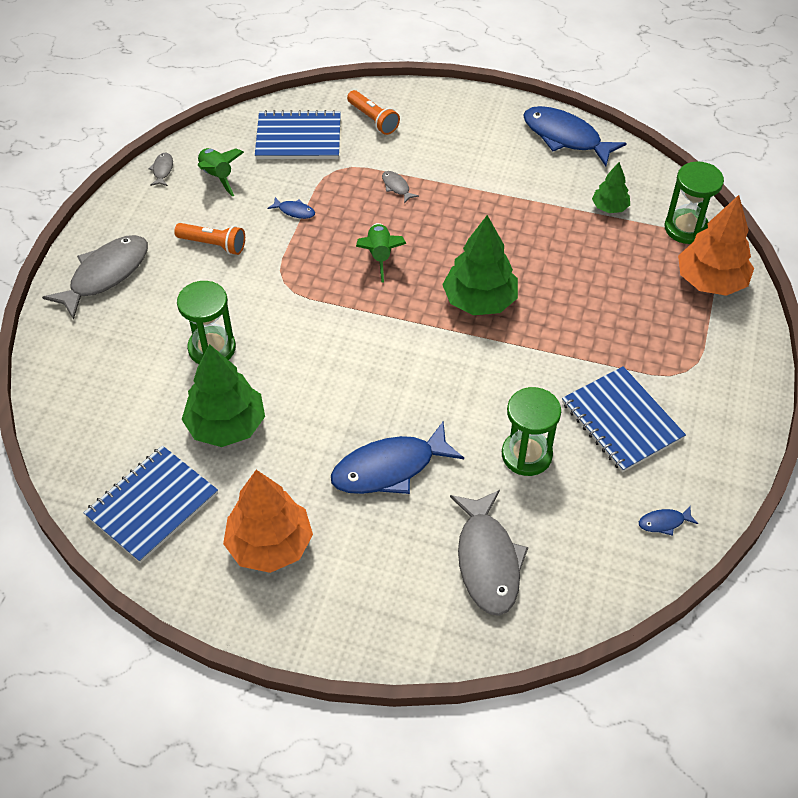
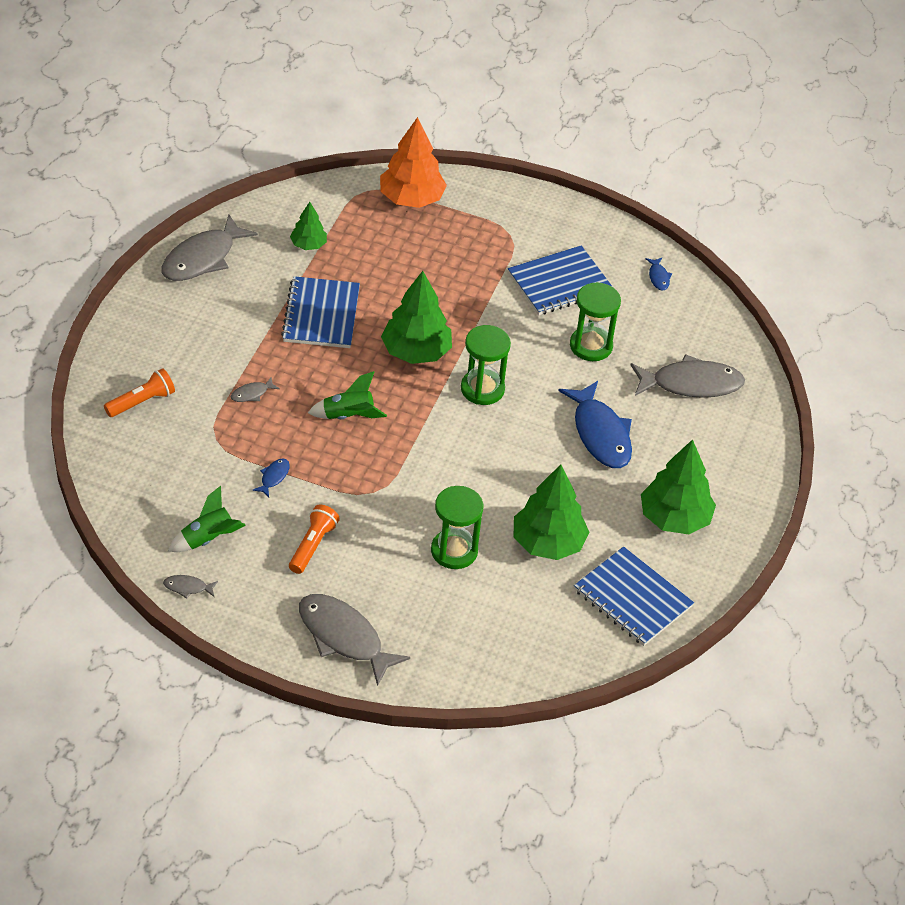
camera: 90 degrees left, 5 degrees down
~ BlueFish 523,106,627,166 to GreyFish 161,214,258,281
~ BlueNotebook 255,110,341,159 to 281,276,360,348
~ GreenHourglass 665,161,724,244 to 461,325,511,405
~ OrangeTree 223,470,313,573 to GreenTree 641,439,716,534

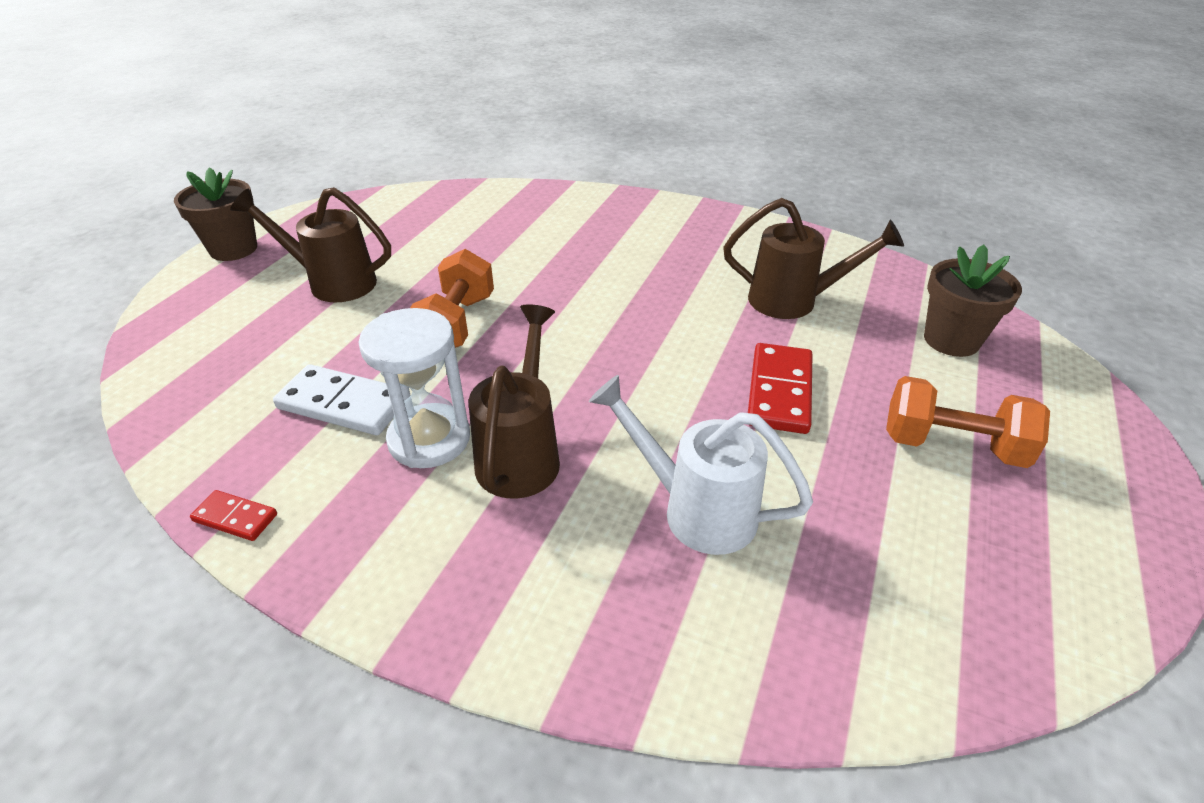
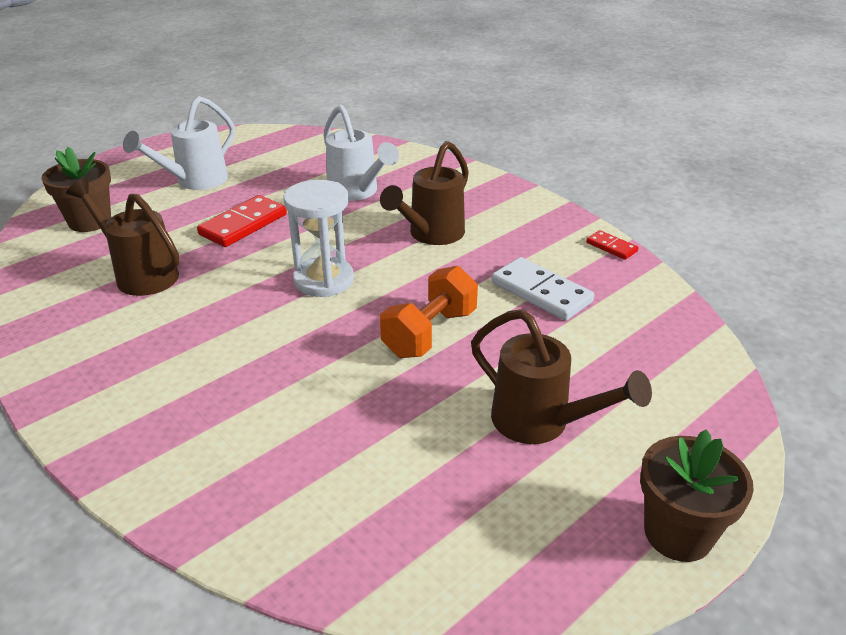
camera: 155 degrees left, 5 degrees down
~ OrangeDumbbell 886,376,1050,468 to WhiteWateringCan 123,96,235,190
~ WhiteHourglass 358,308,470,468 to 283,180,354,297

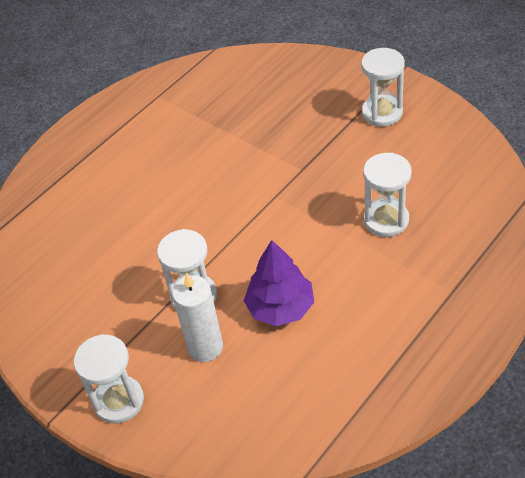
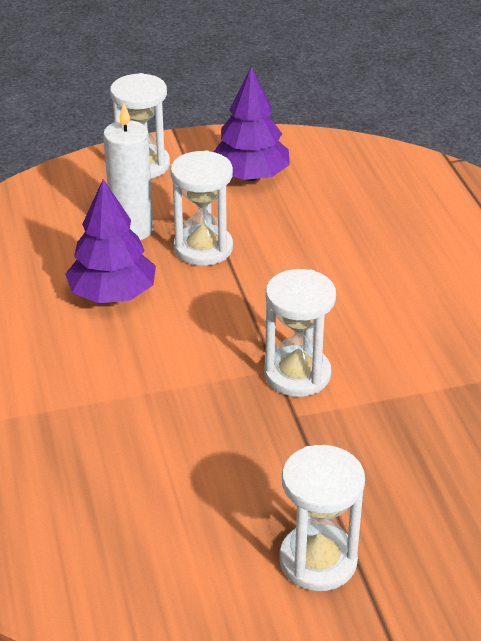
camera: 120 degrees right, 10 degrees down
+ PurpleTree 214,67,290,181
~ WhiteHourglass 363,153,412,237 to 264,269,336,397

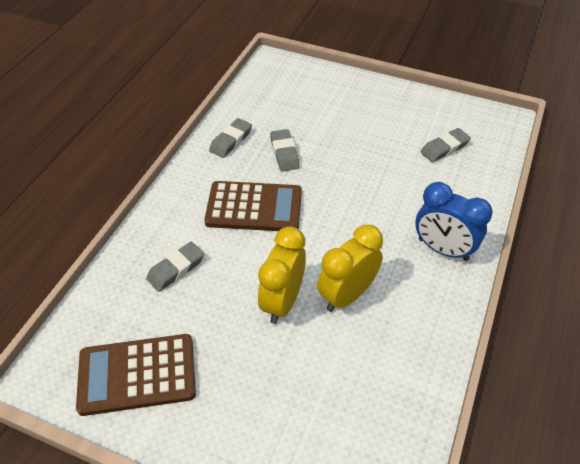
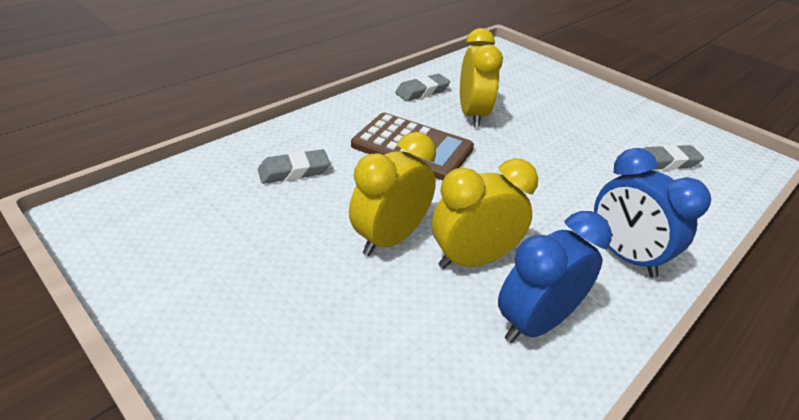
camera: 20 degrees right, 10 degrees down
~ GreyEraser 270,129,300,171 to YellowClock 460,28,503,127
+ BlueClock 498,211,612,343
- BrownCalculator 76,334,196,416

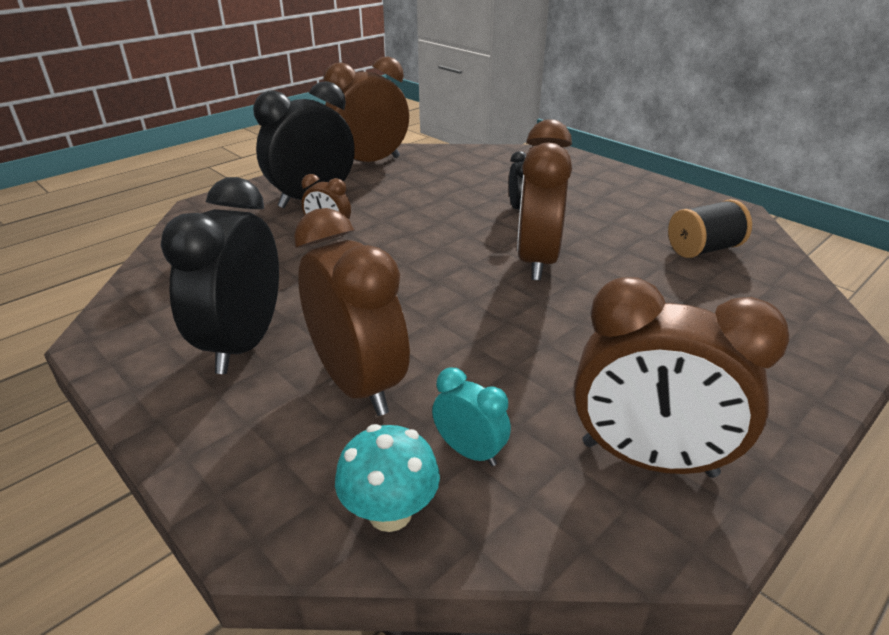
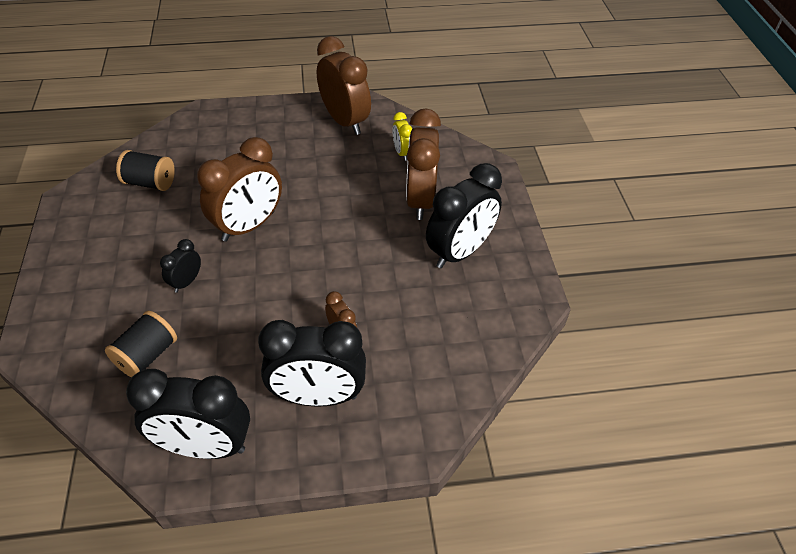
camera: 145 degrees left, 15 degrees up
+ BlackSpool 105,311,177,377
~ BrownClock 323,56,409,162 to BlackClock 126,369,250,459
~ TurquoiseClock 432,367,511,466 to YellowClock 392,112,412,161
- TurquoiseMushroom 335,424,440,532

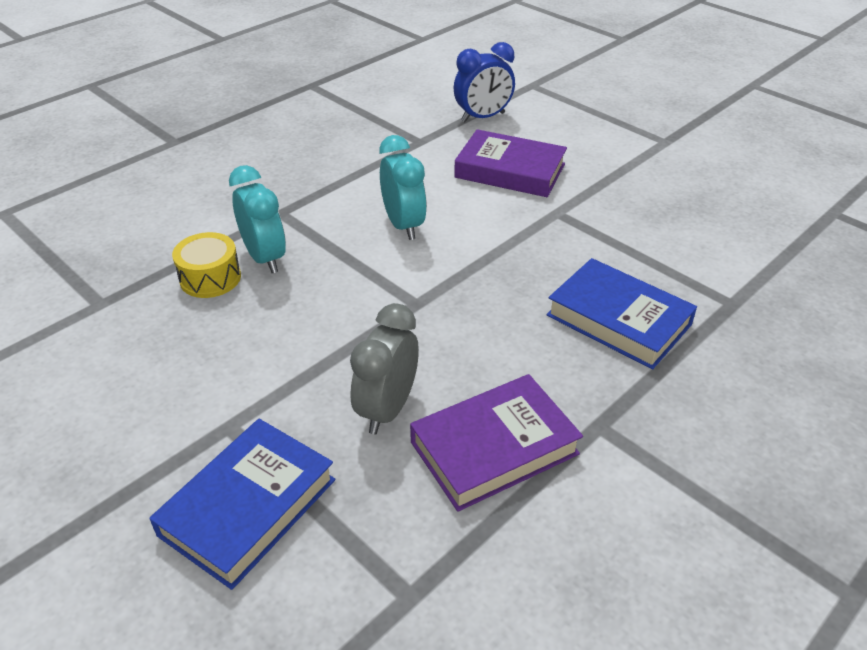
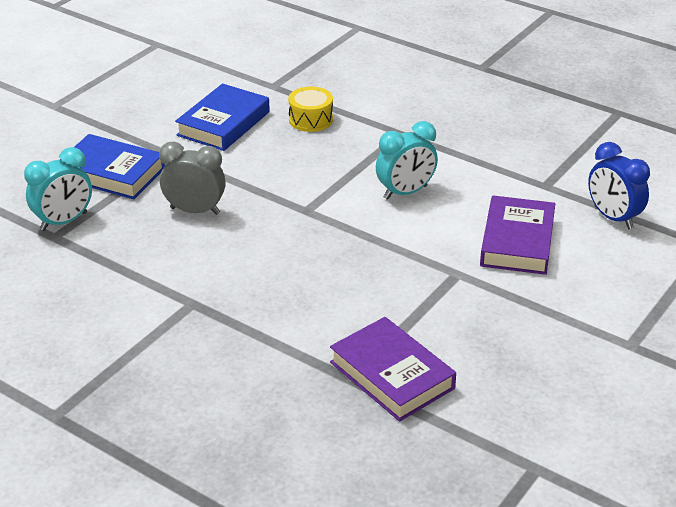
camera: 80 degrees right, 5 degrees down
~ TurquoiseClock 229,165,286,273 to 24,147,92,231
~ BlueBook 546,258,697,370 to 175,84,270,151
~ PurpleBook 410,374,583,512 to 330,317,456,422

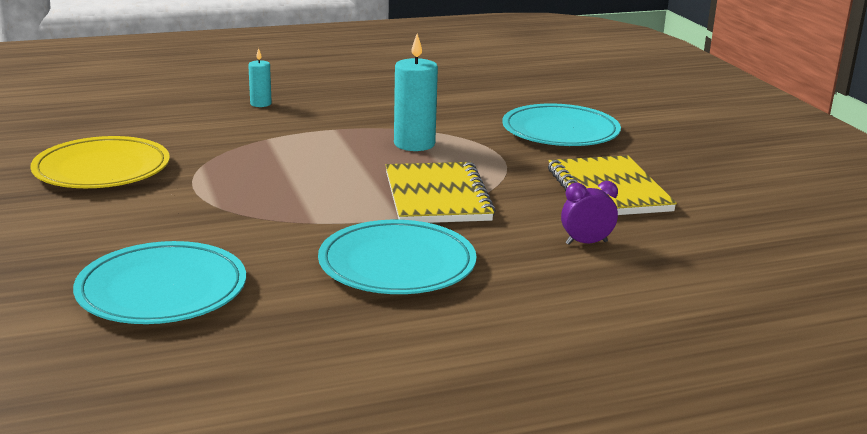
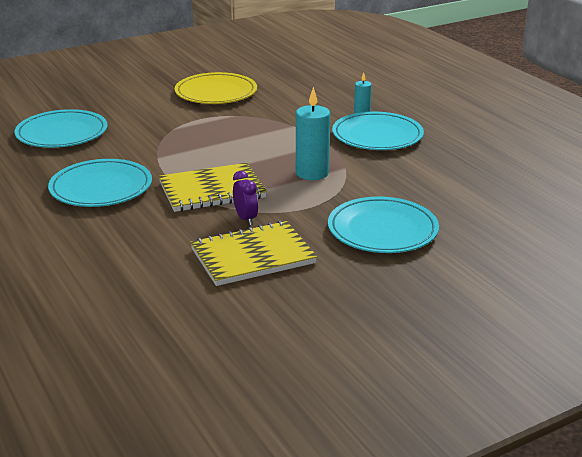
camera: 80 degrees right, 5 degrees up
~ PurpleClock 561,181,618,245 to 233,171,258,225
+ TurquoisePlate 332,112,424,150

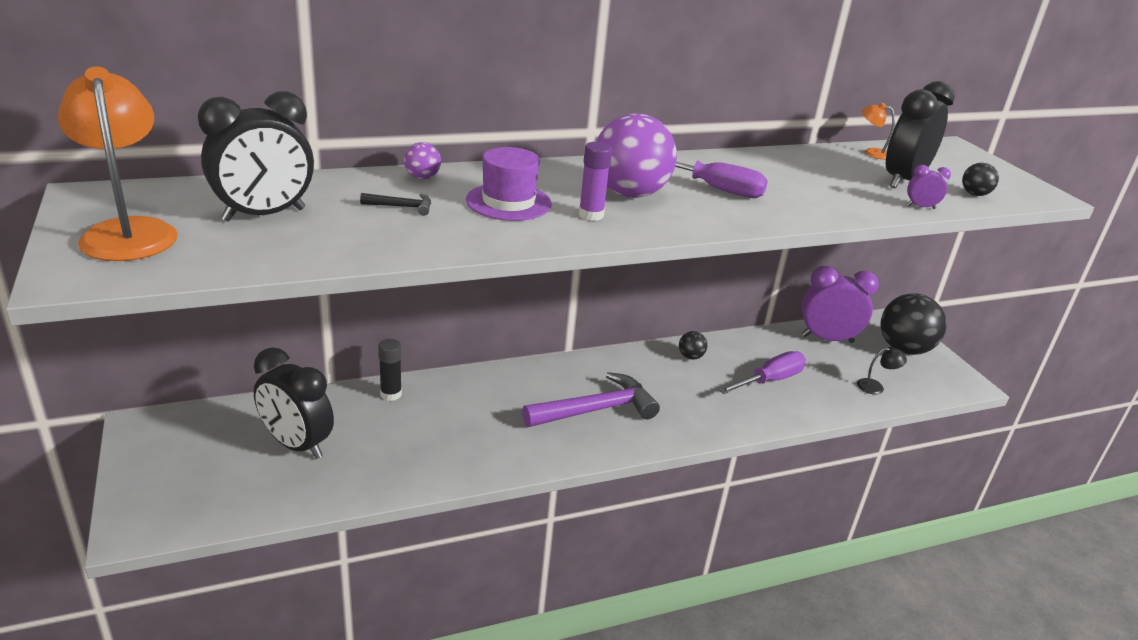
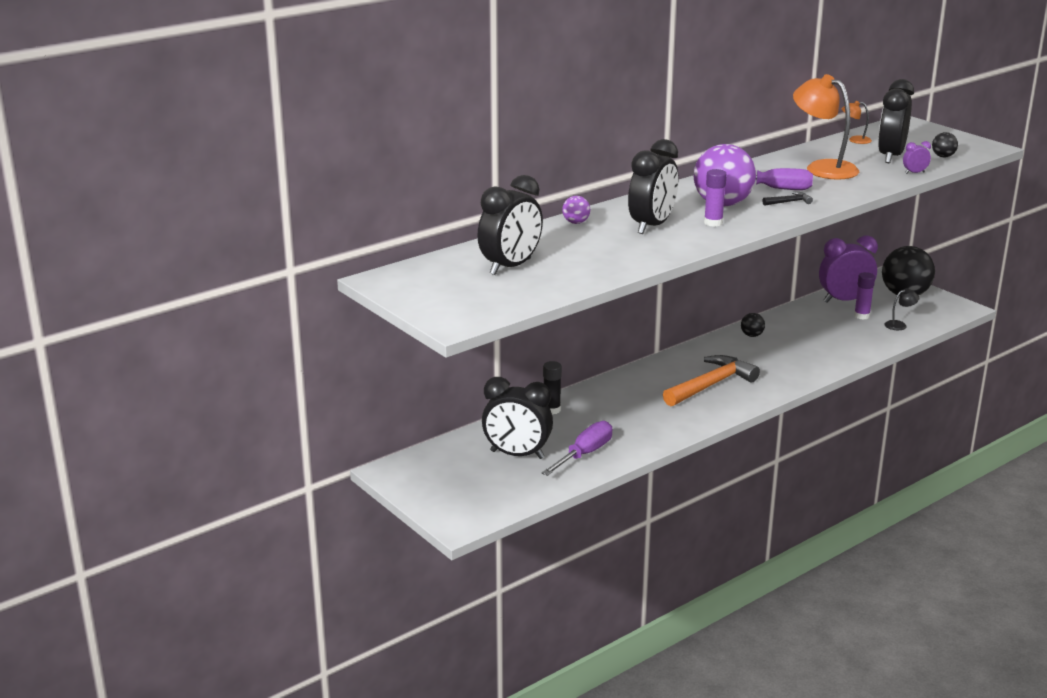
camera: 15 degrees left, 5 degrees down
~ PurpleScrewdriver 719,351,806,394 to 542,421,612,476
~ PurpleHat 466,147,552,221 to BlackClock 628,139,679,234
~ PurpleHammer 522,372,660,427 to OrangeHammer 663,355,760,406
~ BlackHammer 360,193,431,216 to 762,192,813,206
~ OrangeLamp 58,67,178,261 to 793,74,859,180
+ PurpleGlueStick 854,272,875,319

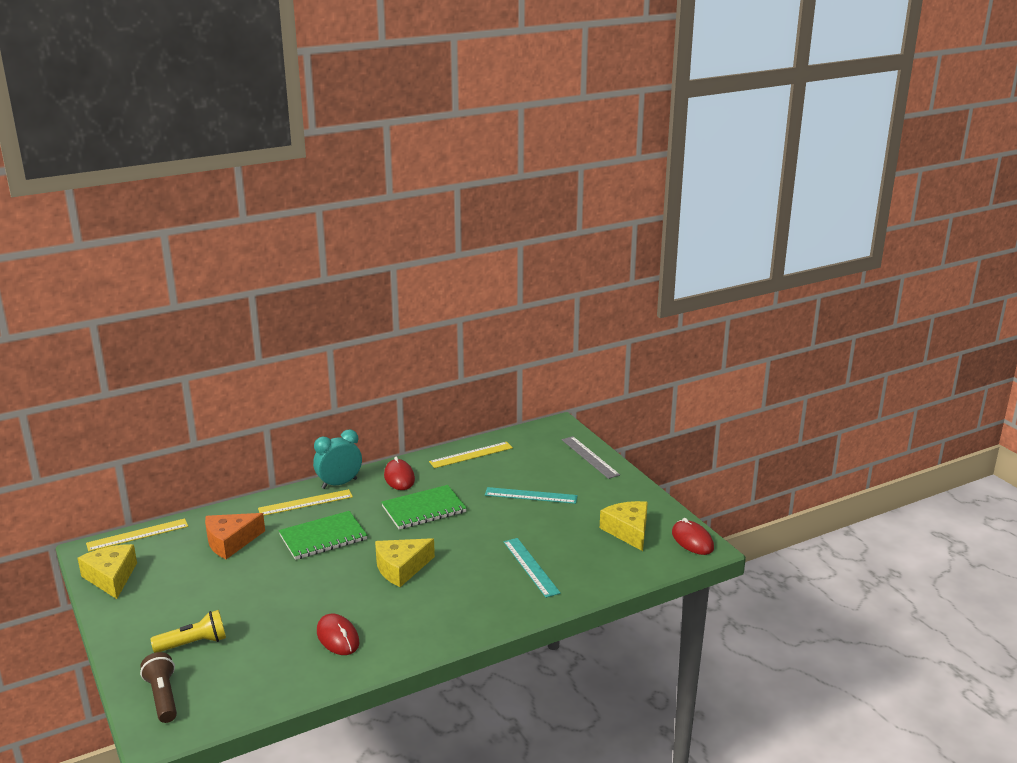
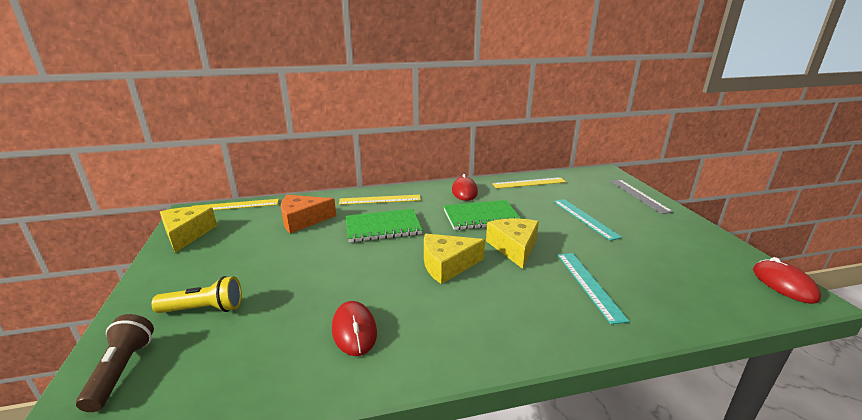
camera: 15 degrees right, 0 degrees up
~ YellowCheese 600,501,648,551 to 486,218,539,269
~ TurquoiseRuler 485,487,578,504 = 553,199,622,241 45 degrees clockwise
- TurquoiseClock 313,429,362,489

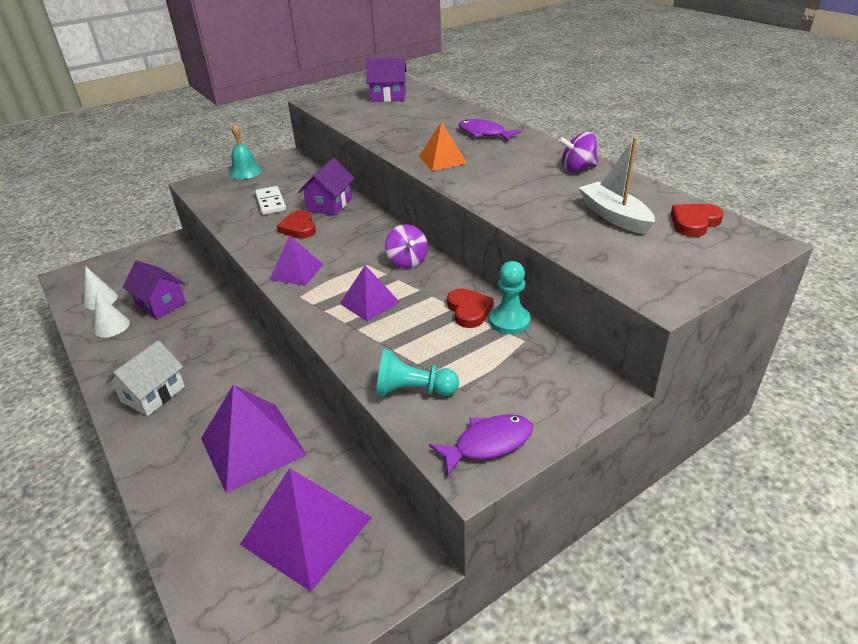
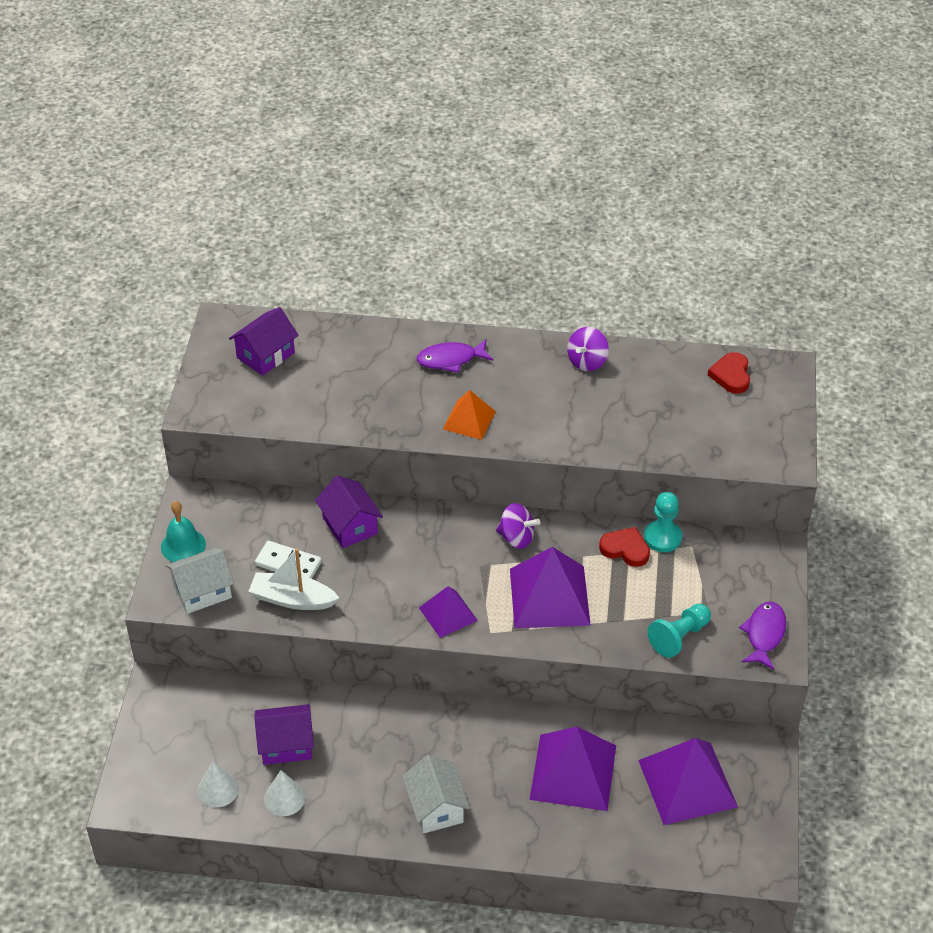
camera: 50 degrees left, 10 degrees up
+ WhiteHouse 166,548,234,614
~ WhiteBoat 579,137,655,234 to 248,548,339,610
~ PurplePyramid 340,265,400,321 = 510,547,591,628 x1.74
- RedHeart 277,210,316,239

